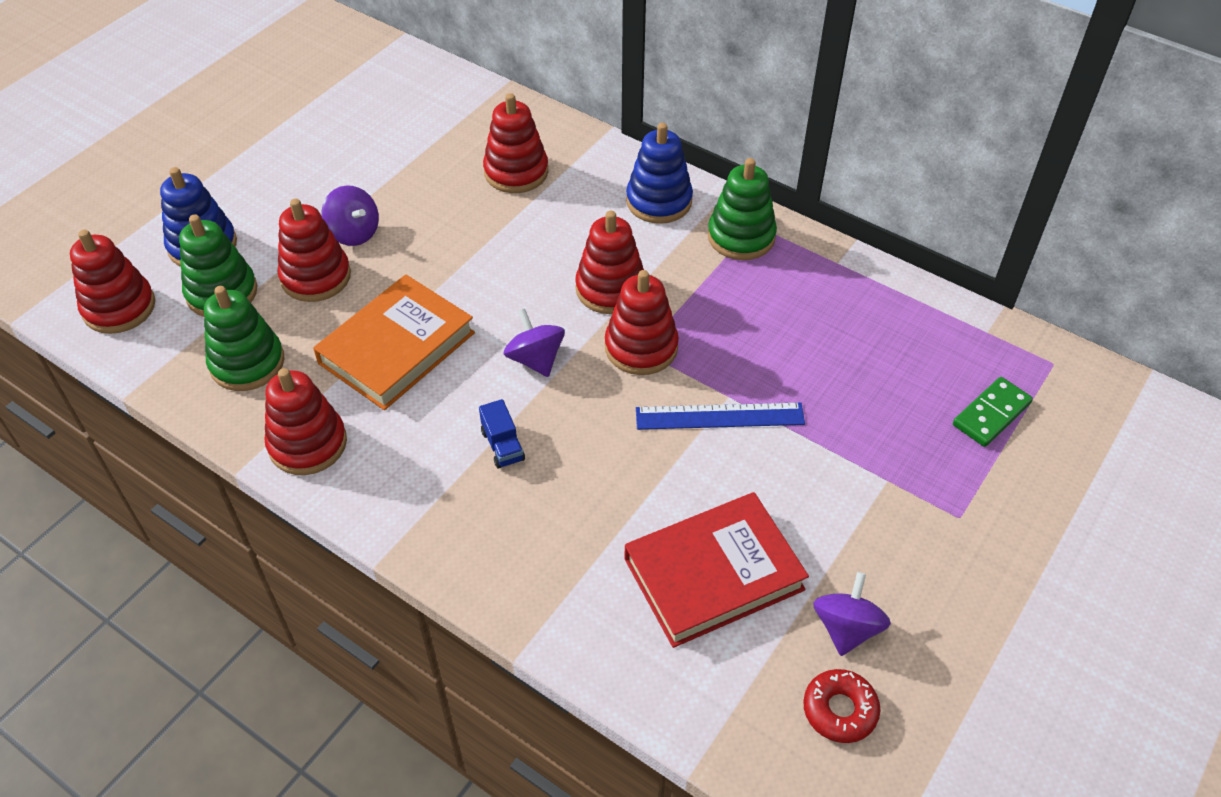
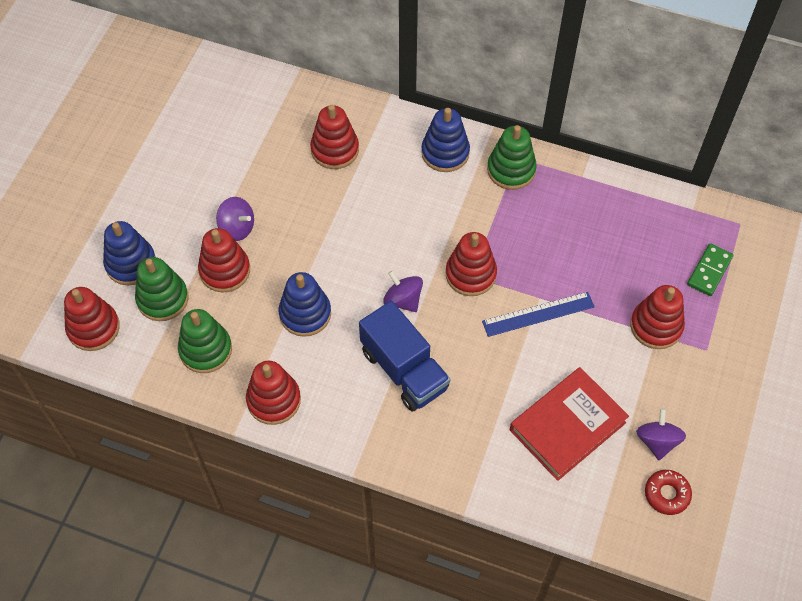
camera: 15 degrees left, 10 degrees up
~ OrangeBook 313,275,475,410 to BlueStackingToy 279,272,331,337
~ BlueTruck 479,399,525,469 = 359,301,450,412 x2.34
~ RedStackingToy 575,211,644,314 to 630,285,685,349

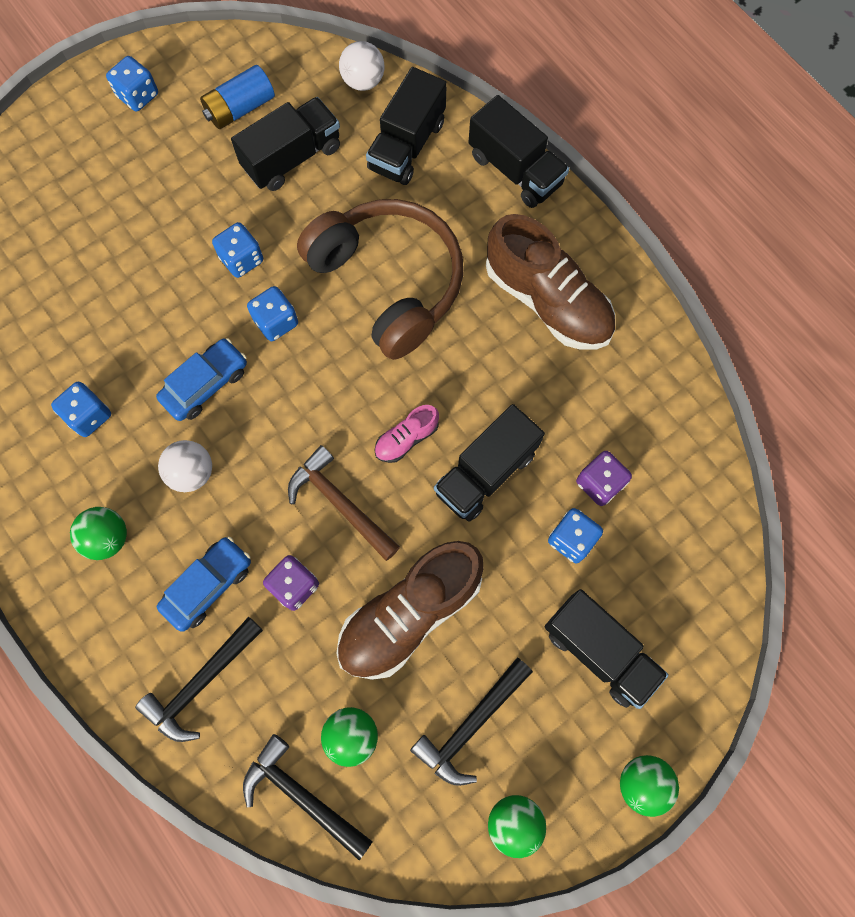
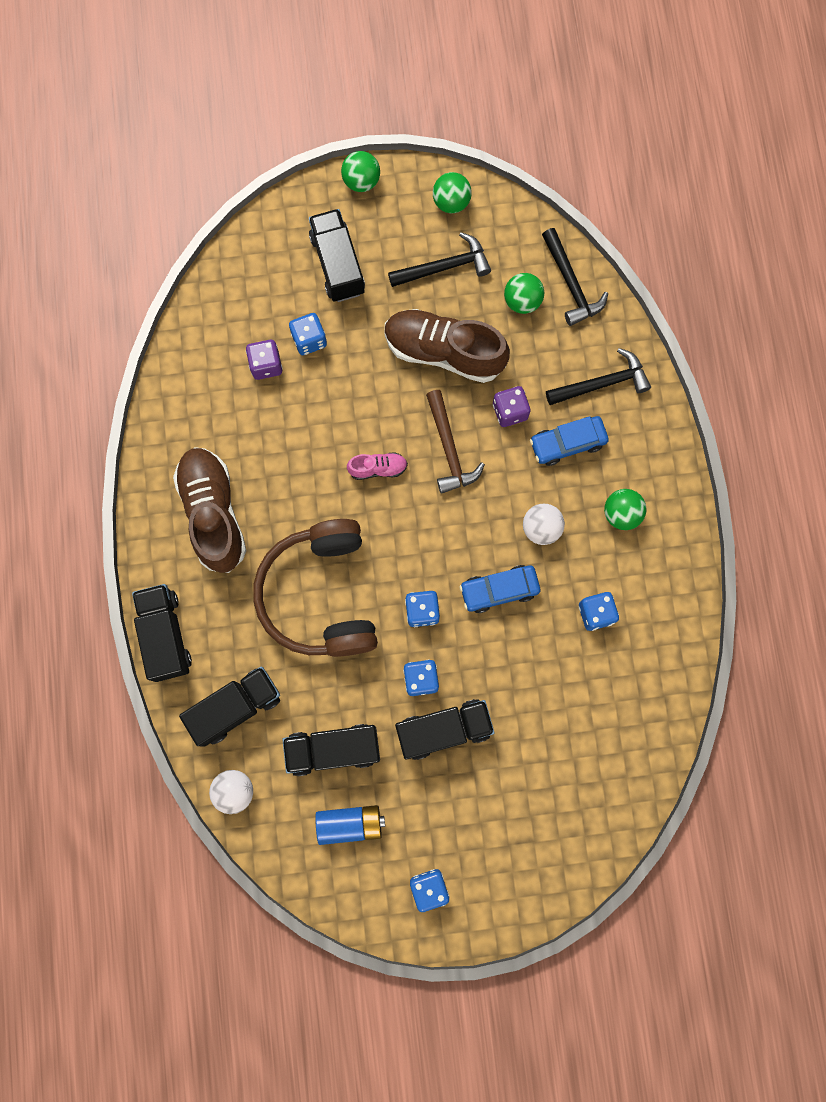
camera: 150 degrees left, 5 degrees up
~ BrownShoe 336,541,484,680 = 385,309,510,383 150 degrees counterclockwise
~ BlackTruck 434,404,545,522 to 395,699,495,760

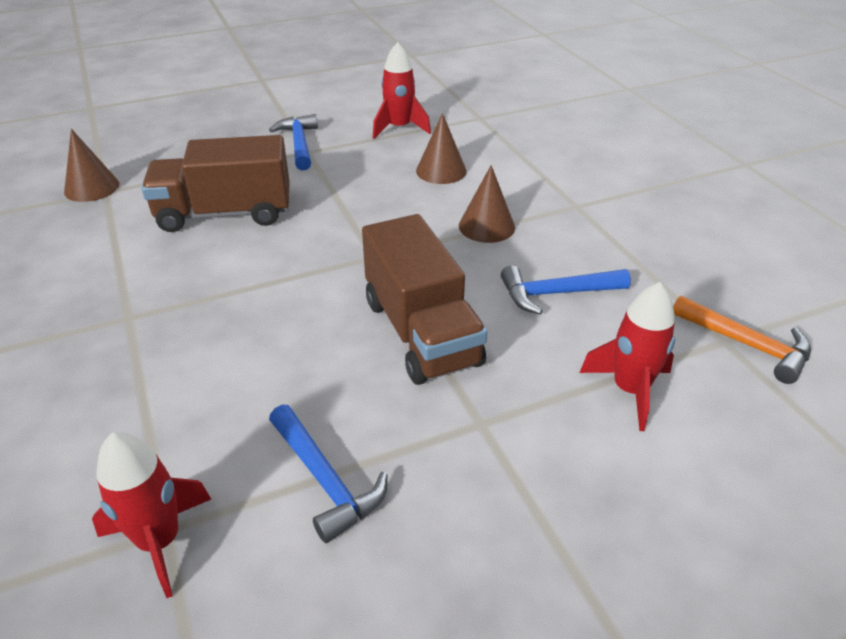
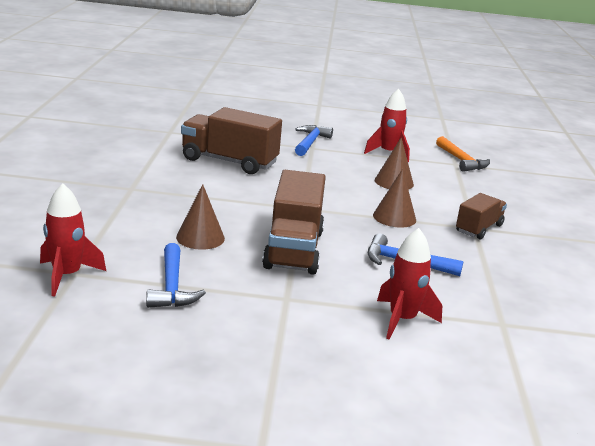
camera: 25 degrees right, 15 degrees down
~ BrownCone 64,129,119,202 to 176,184,225,250
~ OrangeHammer 673,295,811,384 to 436,136,490,172
+ BrownTruck 456,193,507,239

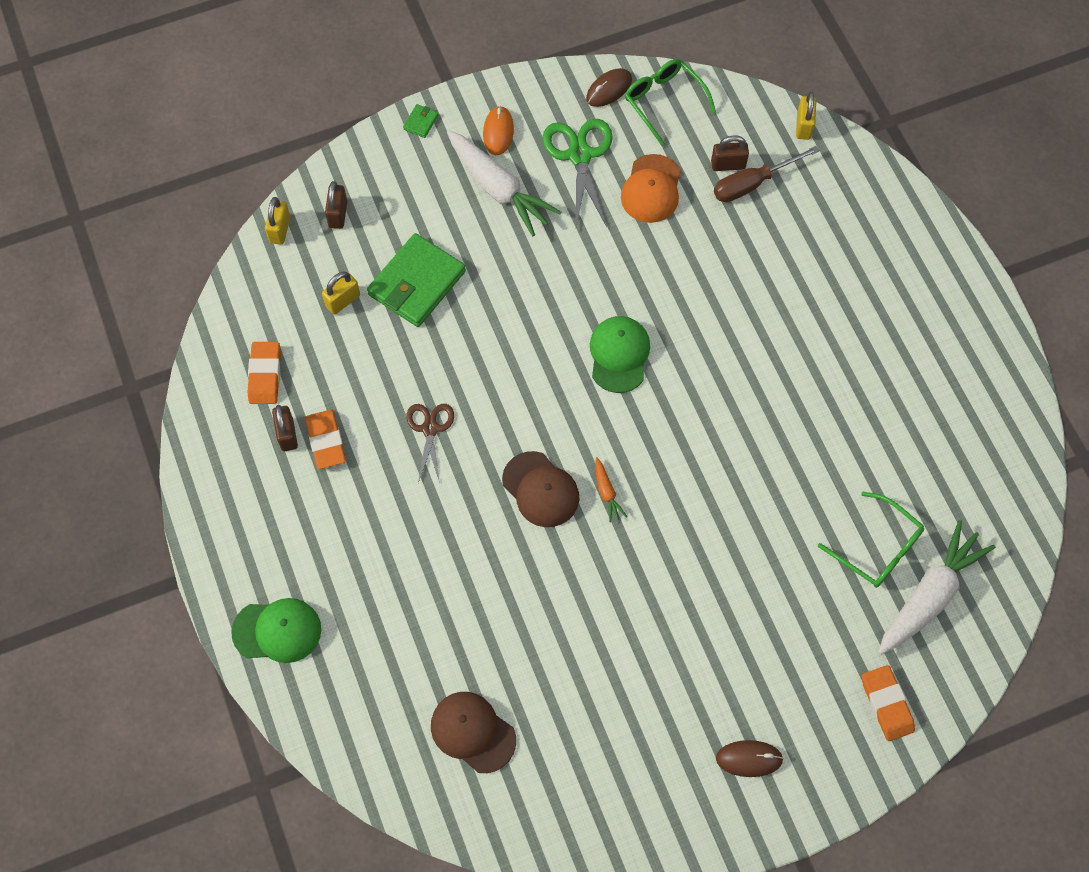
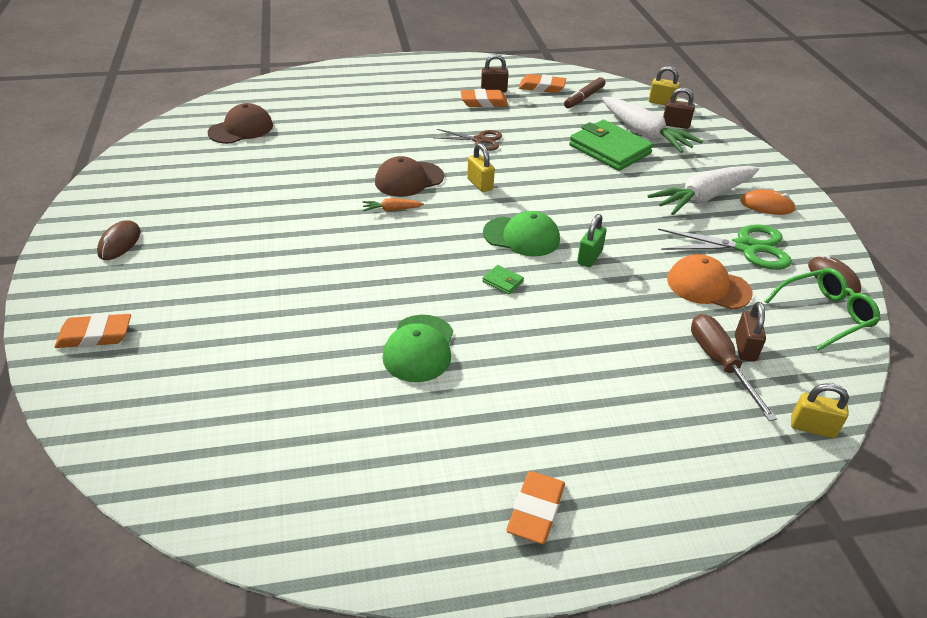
camera: 100 degrees right, 25 degrees down
~ GreenCap 231,598,321,663 to 382,315,453,382
~ YellowPadlock 322,272,360,315 to 467,143,495,192
~ GreenWallet 403,104,438,138 to 482,265,524,295
+ OrangeEraser 506,471,565,544
+ BrownMarker 564,77,605,108
+ GreenPadlock 577,214,607,267
~ WhiteCarrot 878,520,996,655 to 602,97,703,153
- GreenGlasses 818,491,924,588

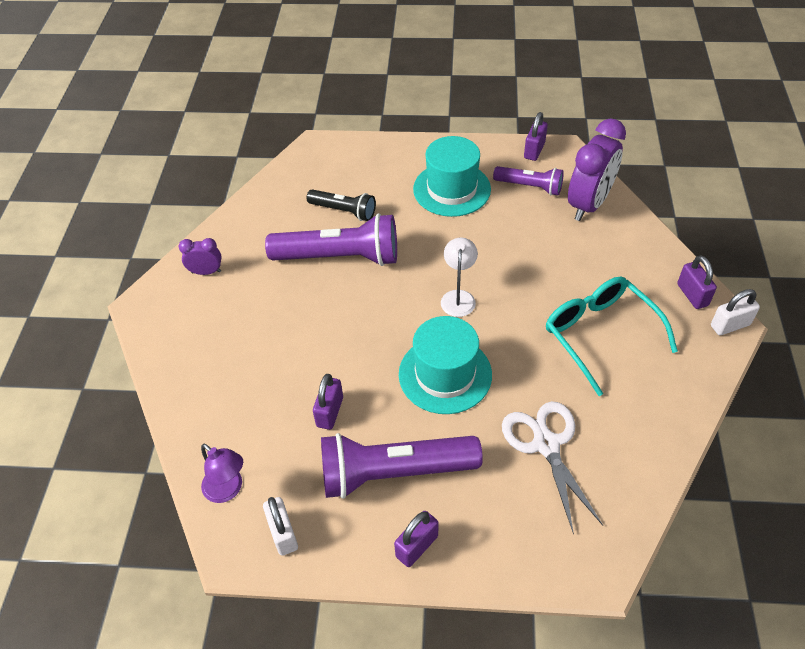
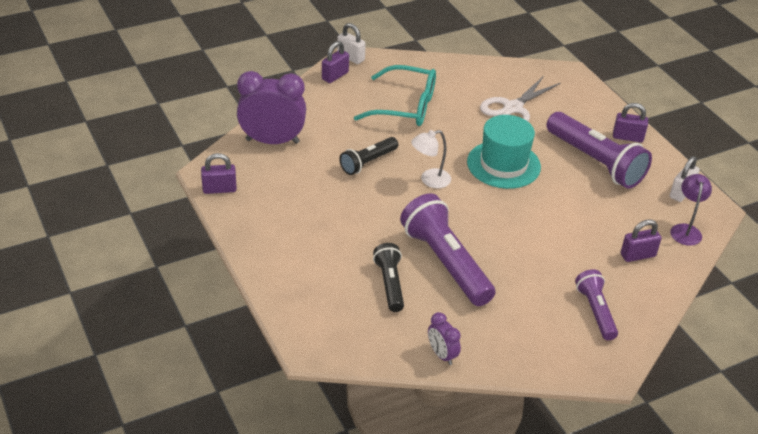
camera: 125 degrees left, 10 degrees down
+ BlackFlashlight 340,137,398,175
~ TurquoiseGlasses 546,276,678,396 = 354,65,436,126 105 degrees counterclockwise
~ PurpleClock 179,238,222,275 to 428,312,461,365
~ PurpleFlashlight 493,166,564,195 to 575,269,618,340
~ PurplePadlock 313,374,343,430 to 621,219,662,262
- TurquoiseHat 413,136,491,217

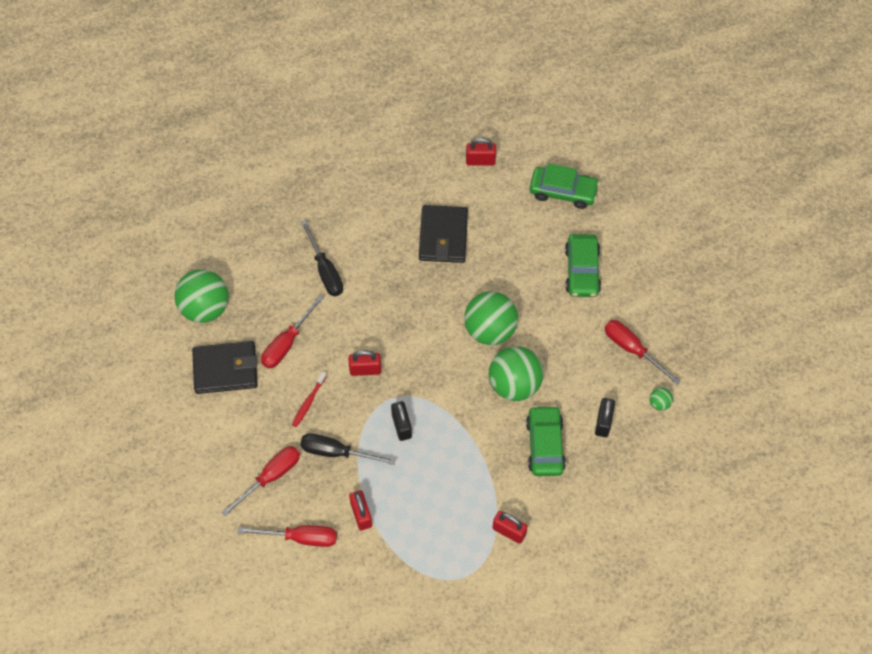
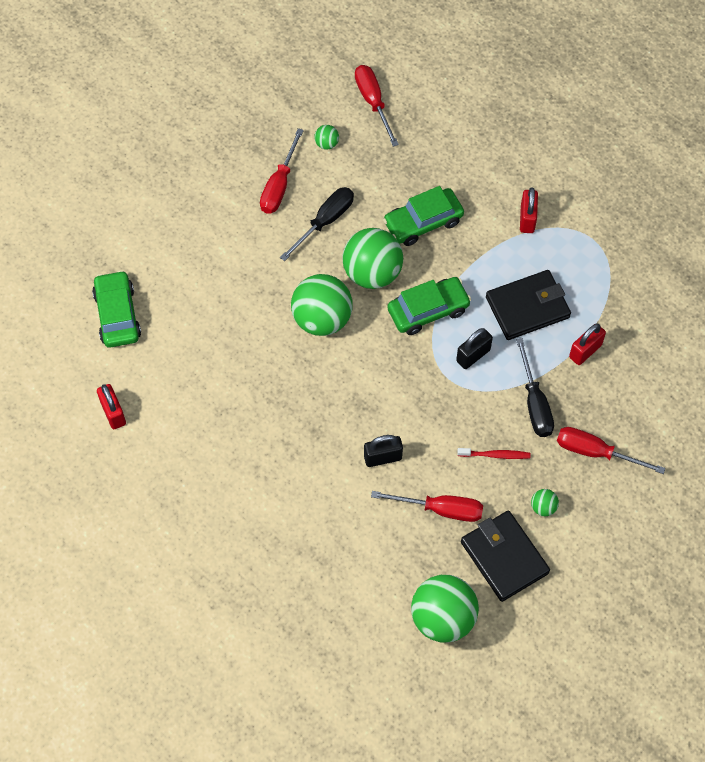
camera: 115 degrees left, 0 degrees up
~ BlackScrewdriver 301,220,343,296 to 280,187,354,261
~ RedScrewdriver 238,525,337,547 to 355,65,399,147
~ BlackPadlock 595,398,615,437 to 364,435,403,467
~ GreenCar 565,234,601,297 to 387,277,471,335
~ BlackWallet 419,205,468,263 to 486,270,571,340
+ GreenBall 531,489,559,516
- RedPadlock 349,350,382,376

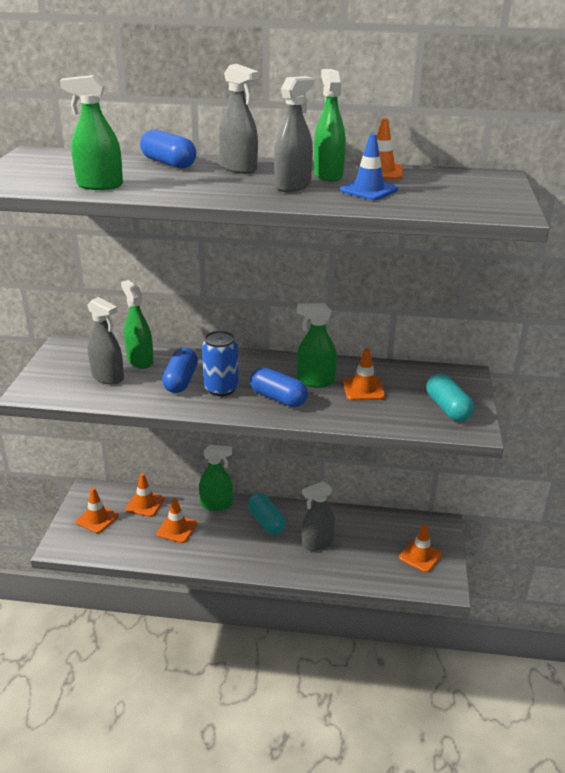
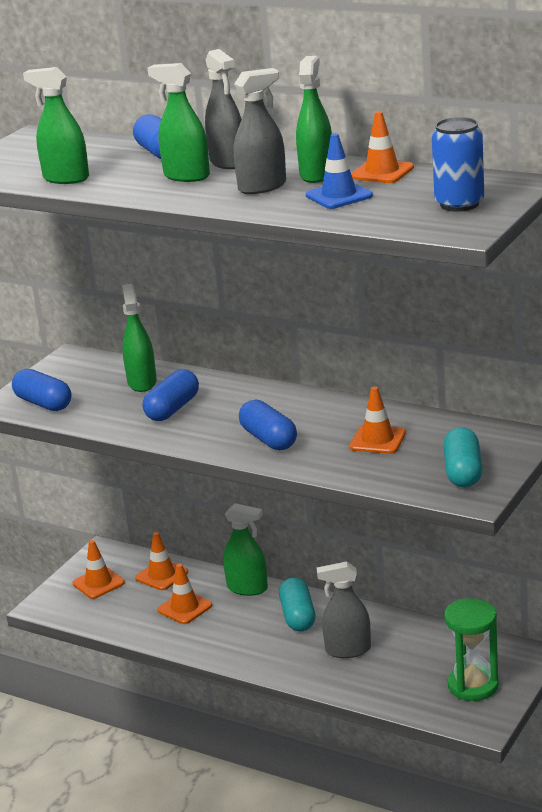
camera: 25 degrees right, 5 degrees down
+ BlueCapsule 12,369,71,411
~ GreenSprayBottle 297,303,337,387 to 147,63,210,182
~ BlueCan 202,331,239,396 to 432,117,484,212
~ OrangeTrafficCone 399,524,442,573 to GreenHourglass 444,598,499,701
- GreySprayBottle 87,297,124,385

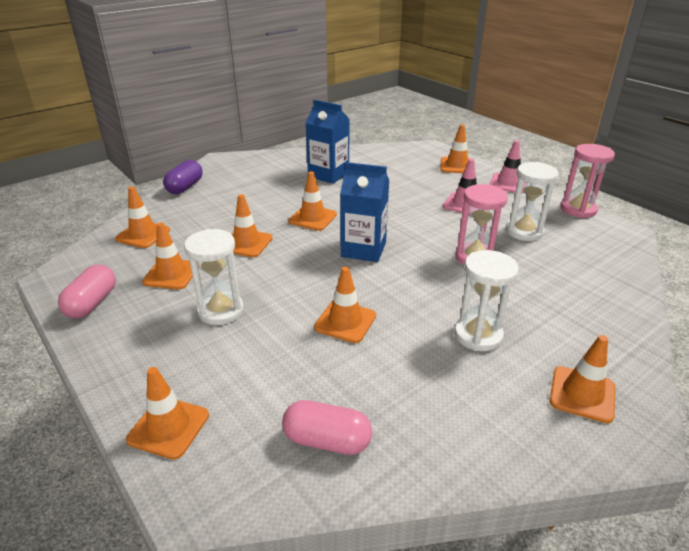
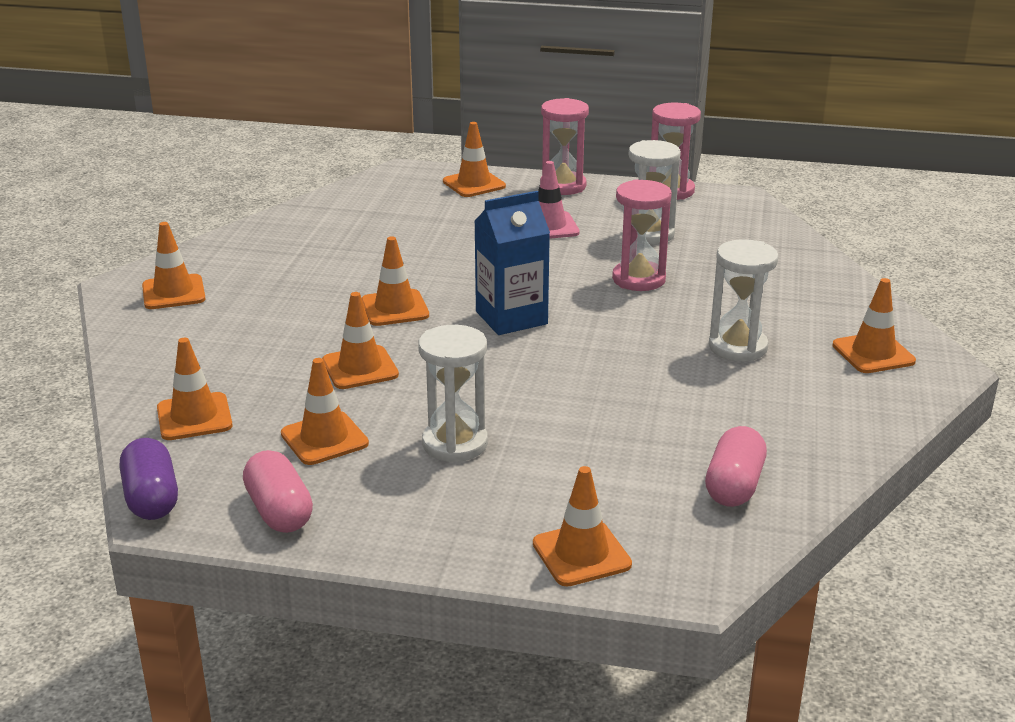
camera: 40 degrees left, 5 degrees down
~ PurpleCapsule 163,160,203,194 to 120,438,178,520
~ OrangeTrafficCone 314,267,376,343 to 142,222,206,309
~ PinkTrafficCone 490,140,524,194 to PinkHourglass 540,98,589,195
~ PinkCapsule 282,400,372,455 = 705,426,767,507 45 degrees counterclockwise
- BlueCarton 306,100,350,184

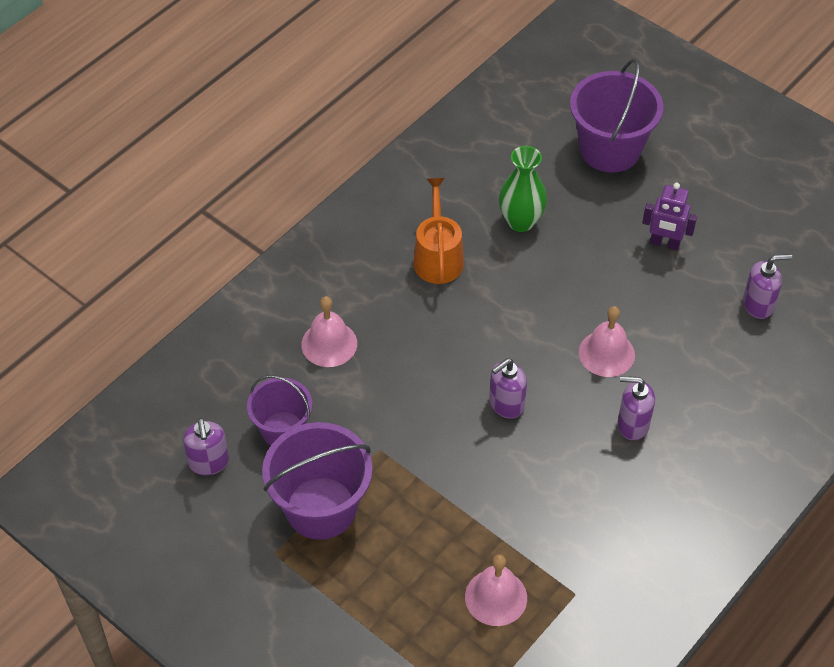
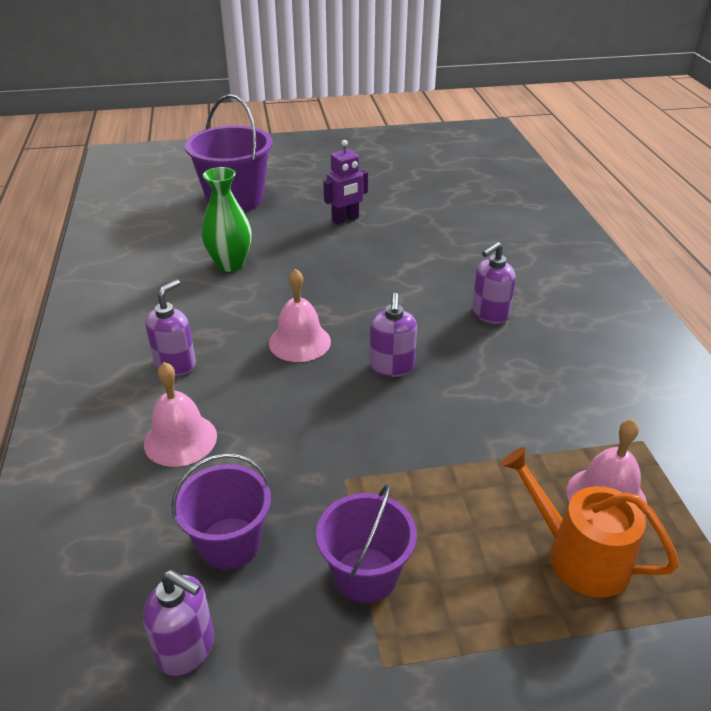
camera: 50 degrees left, 15 degrees down
~ PurpleSoapDispenser 743,254,792,319 to 145,280,196,376
~ PinkBell 579,306,635,377 to 269,268,331,362
~ PurpleBucket 262,422,373,540 = 316,484,417,603 x0.62
~ OrangeWateringCan 413,178,464,284 to 501,447,679,598

